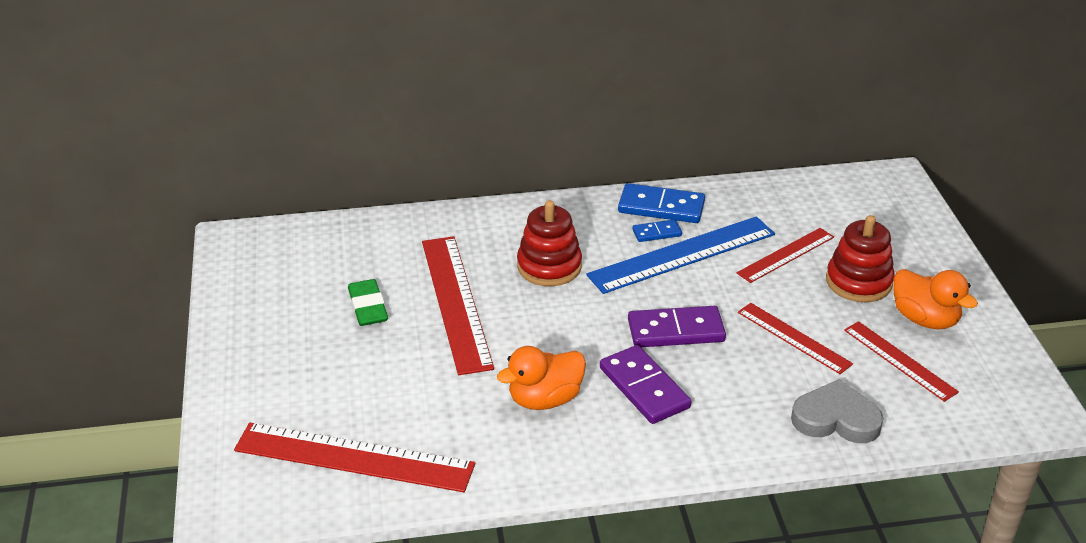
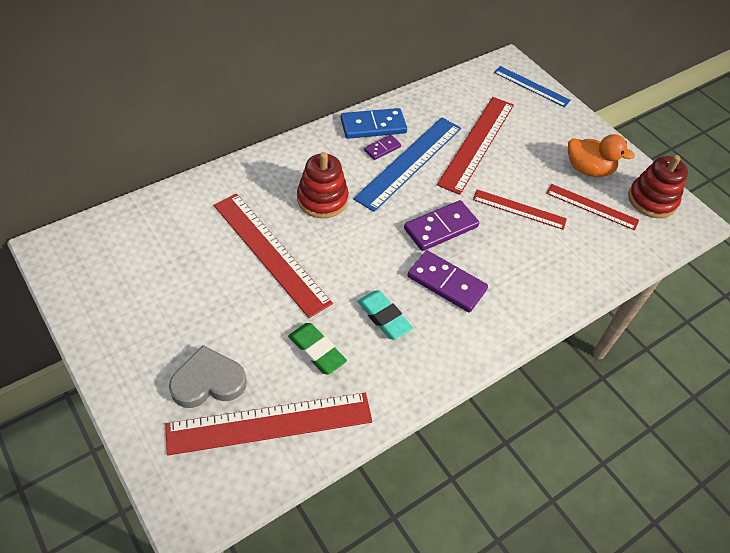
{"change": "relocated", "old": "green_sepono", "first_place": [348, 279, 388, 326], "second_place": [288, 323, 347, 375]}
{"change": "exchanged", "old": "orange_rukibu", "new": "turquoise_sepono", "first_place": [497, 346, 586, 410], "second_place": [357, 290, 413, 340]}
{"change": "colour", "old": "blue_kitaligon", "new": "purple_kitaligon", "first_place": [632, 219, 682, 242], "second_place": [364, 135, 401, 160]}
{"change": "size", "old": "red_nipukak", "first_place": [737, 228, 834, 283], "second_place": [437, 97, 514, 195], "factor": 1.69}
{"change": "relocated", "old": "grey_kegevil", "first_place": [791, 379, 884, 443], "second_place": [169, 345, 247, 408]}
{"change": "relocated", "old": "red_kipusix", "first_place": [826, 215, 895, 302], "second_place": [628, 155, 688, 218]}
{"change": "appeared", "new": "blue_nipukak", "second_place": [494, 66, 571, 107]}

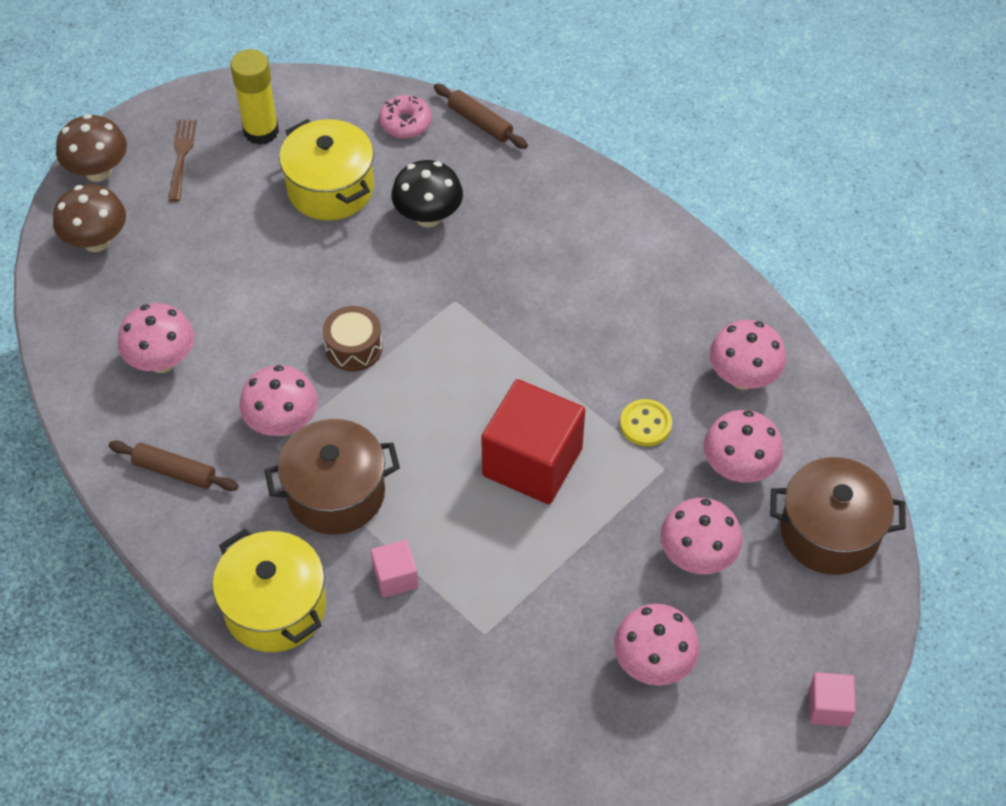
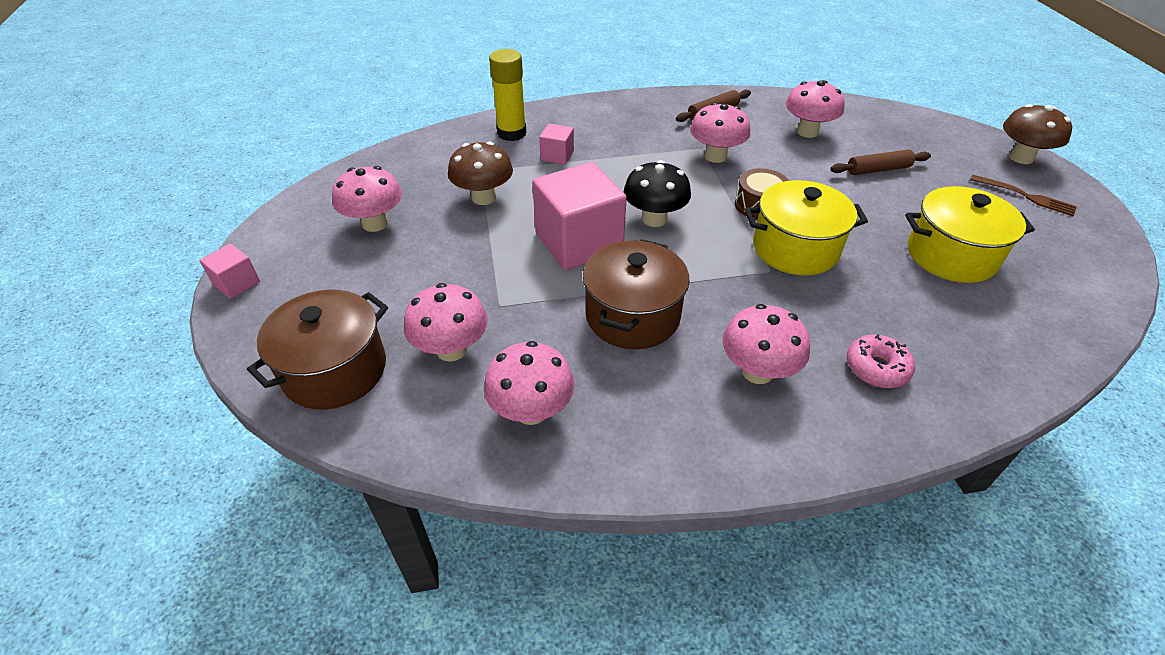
{"change": "relocated", "old": "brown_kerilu", "first_place": [53, 184, 126, 252], "second_place": [448, 142, 513, 205]}
{"change": "relocated", "old": "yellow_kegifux", "first_place": [212, 529, 326, 652], "second_place": [745, 180, 868, 276]}
{"change": "relocated", "old": "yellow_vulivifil", "first_place": [230, 49, 279, 145], "second_place": [489, 49, 527, 141]}
{"change": "relocated", "old": "brown_kegifux", "first_place": [264, 419, 400, 535], "second_place": [583, 239, 690, 349]}
{"change": "relocated", "old": "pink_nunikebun", "first_place": [379, 95, 432, 139], "second_place": [847, 334, 915, 388]}
{"change": "relocated", "old": "black_kerilu", "first_place": [391, 160, 463, 227], "second_place": [624, 160, 691, 227]}
{"change": "relocated", "old": "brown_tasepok", "first_place": [434, 84, 528, 149], "second_place": [830, 149, 931, 175]}
{"change": "colour", "old": "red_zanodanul", "new": "pink_zanodanul", "first_place": [481, 379, 585, 504], "second_place": [532, 162, 627, 270]}
{"change": "missing", "old": "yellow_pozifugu", "first_place": [620, 399, 672, 446]}
{"change": "relocated", "old": "pink_kerilu", "first_place": [660, 498, 743, 574], "second_place": [723, 304, 810, 384]}

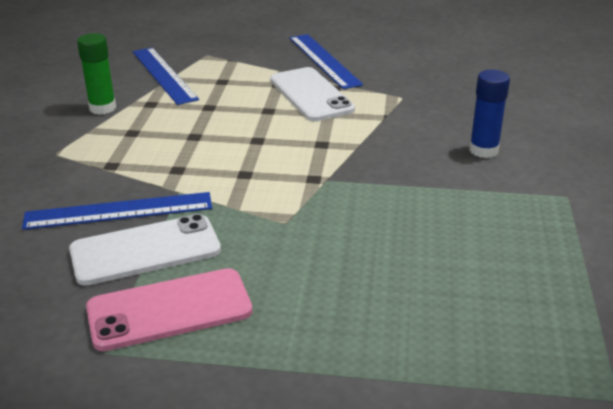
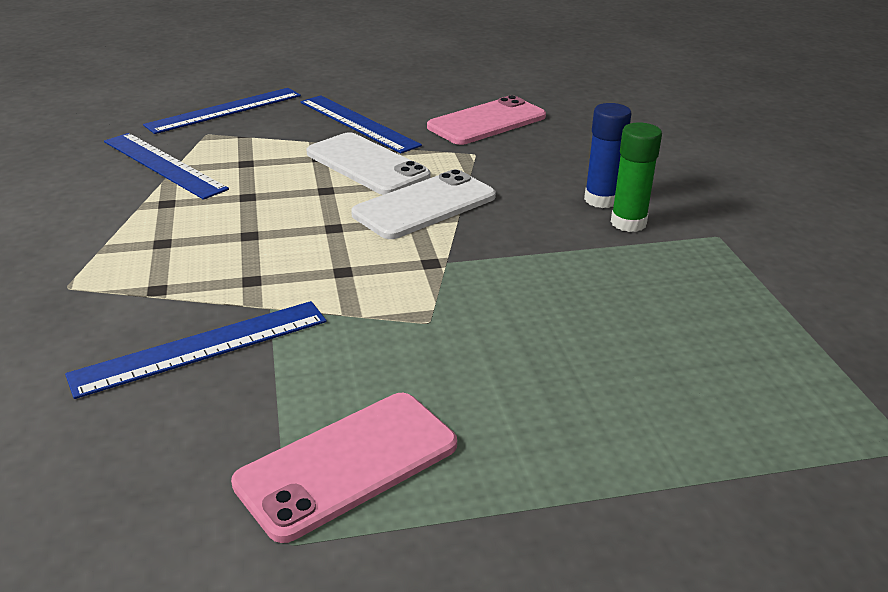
{"change": "relocated", "old": "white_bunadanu", "first_place": [69, 214, 221, 286], "second_place": [351, 169, 496, 239]}
{"change": "relocated", "old": "green_vulivifil", "first_place": [77, 33, 116, 115], "second_place": [611, 123, 662, 232]}
{"change": "appeared", "new": "blue_nipukak", "second_place": [143, 88, 301, 134]}
{"change": "appeared", "new": "pink_bunadanu", "second_place": [427, 95, 546, 145]}

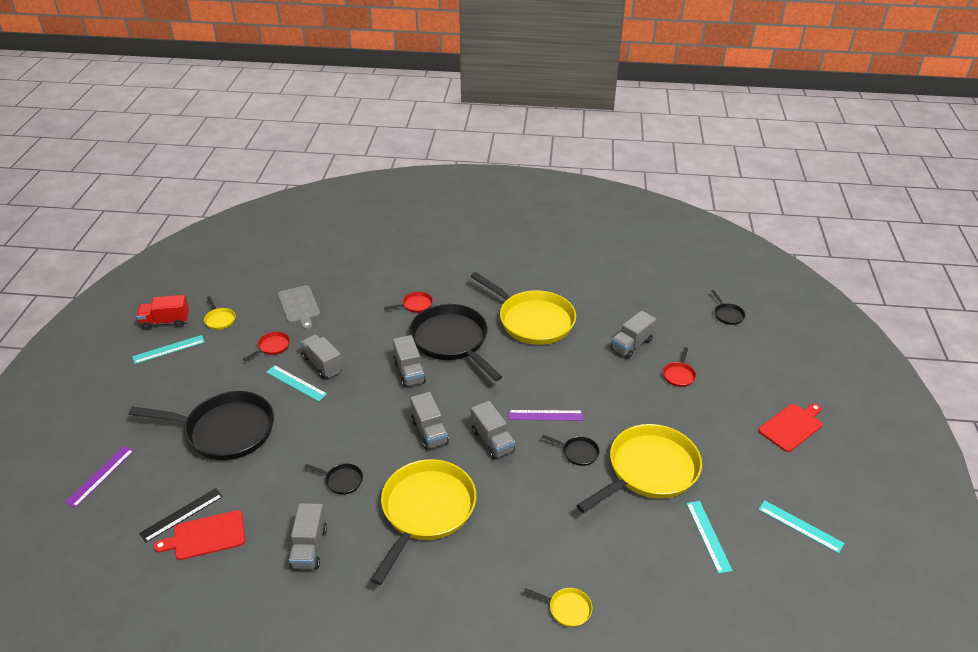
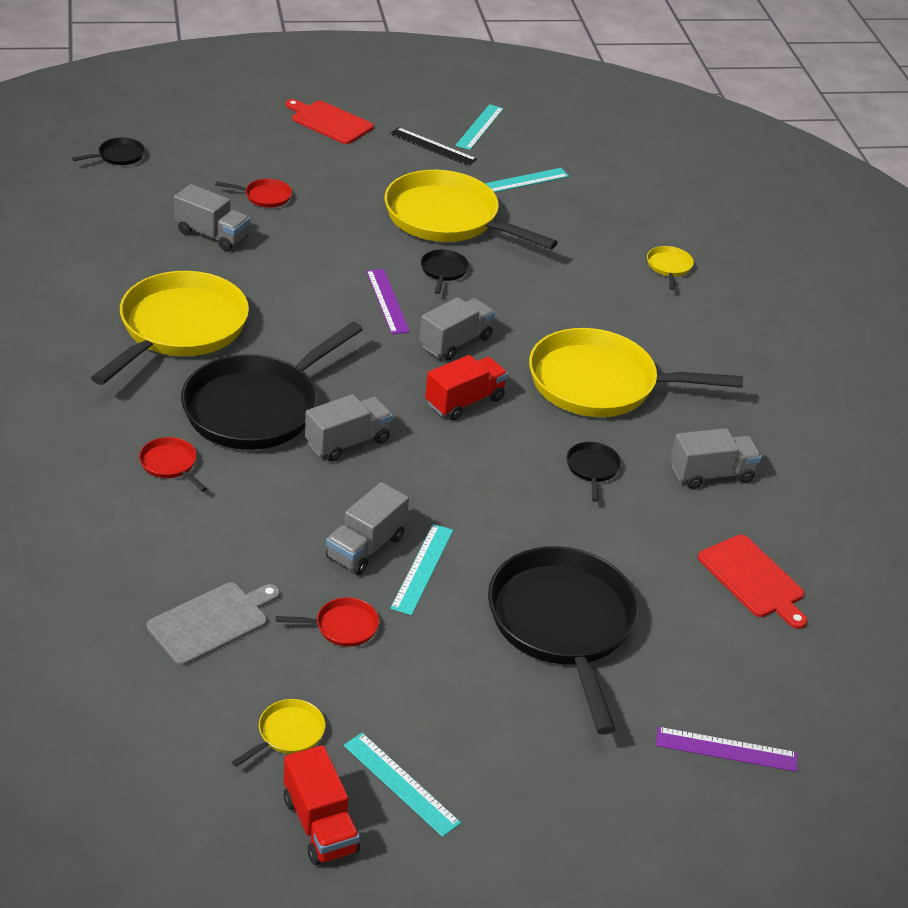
{"change": "relocated", "old": "black_nipukak", "first_place": [139, 488, 223, 543], "second_place": [390, 127, 477, 166]}
{"change": "spun", "old": "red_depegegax", "first_place": [243, 332, 290, 361], "second_place": [276, 597, 379, 647], "degrees": 150}
{"change": "colour", "old": "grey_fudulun", "new": "red_fudulun", "first_place": [410, 392, 449, 450], "second_place": [425, 355, 508, 420]}

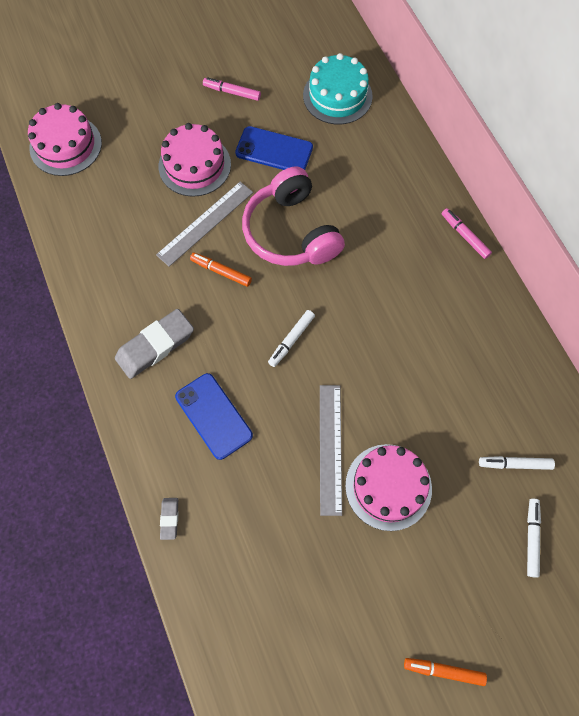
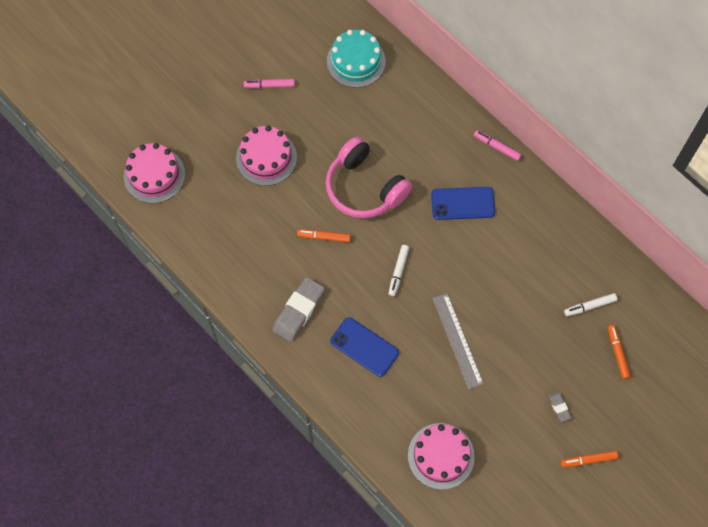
{"change": "missing", "old": "grey_nipukak", "first_place": [156, 182, 253, 267]}
{"change": "relocated", "old": "grey_sepono", "first_place": [160, 498, 178, 540], "second_place": [548, 391, 572, 422]}
{"change": "relocated", "old": "blue_bunadanu", "first_place": [235, 126, 313, 170], "second_place": [431, 187, 495, 220]}
{"change": "relocated", "old": "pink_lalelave", "first_place": [345, 444, 432, 531], "second_place": [408, 423, 475, 490]}
{"change": "colour", "old": "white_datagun", "new": "orange_datagun", "first_place": [527, 499, 541, 578], "second_place": [608, 325, 631, 379]}

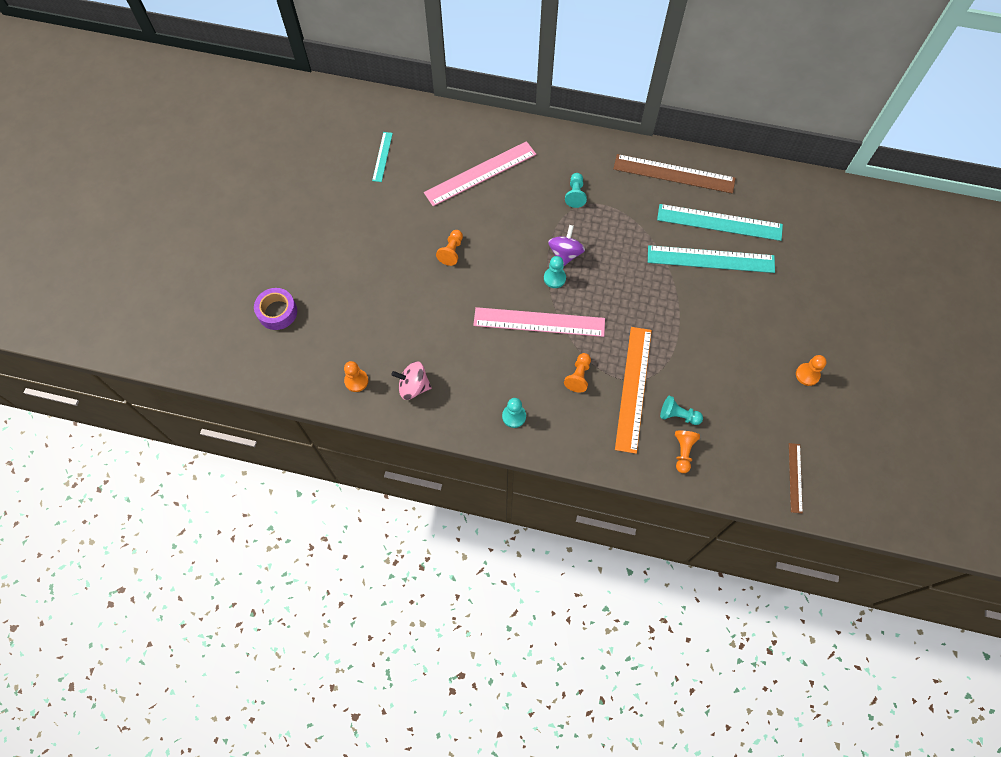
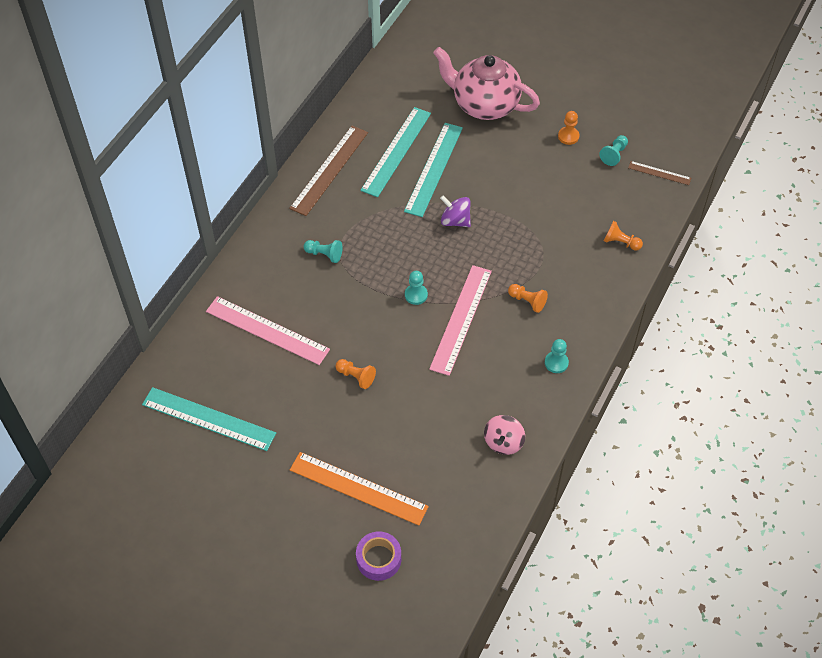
{"change": "missing", "old": "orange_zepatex", "first_place": [344, 361, 368, 392]}
{"change": "size", "old": "turquoise_nipukak", "first_place": [372, 132, 393, 182], "second_place": [142, 387, 276, 451], "factor": 1.96}
{"change": "spun", "old": "pink_nipukak", "first_place": [424, 141, 536, 206], "second_place": [206, 296, 330, 365], "degrees": -45}
{"change": "relocated", "old": "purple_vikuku", "first_place": [548, 225, 585, 266], "second_place": [440, 195, 471, 227]}
{"change": "relocated", "old": "orange_nipukak", "first_place": [615, 327, 652, 454], "second_place": [290, 452, 429, 525]}
{"change": "relocated", "old": "turquoise_zepatex", "first_place": [660, 396, 703, 425], "second_place": [599, 135, 628, 166]}
{"change": "appeared", "new": "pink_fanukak", "second_place": [433, 47, 540, 120]}

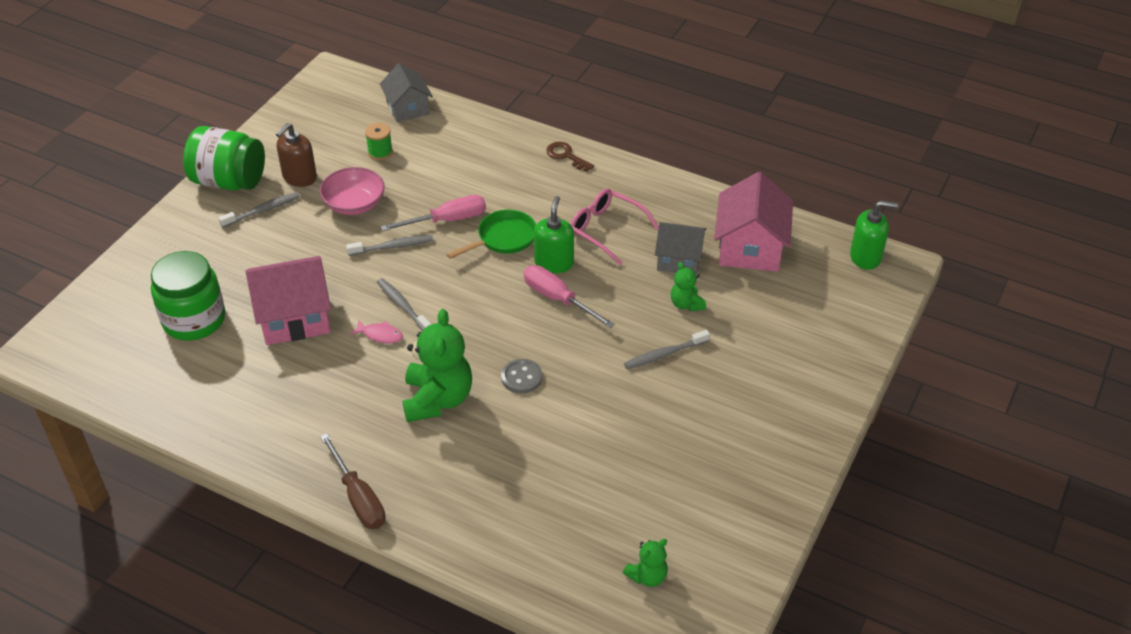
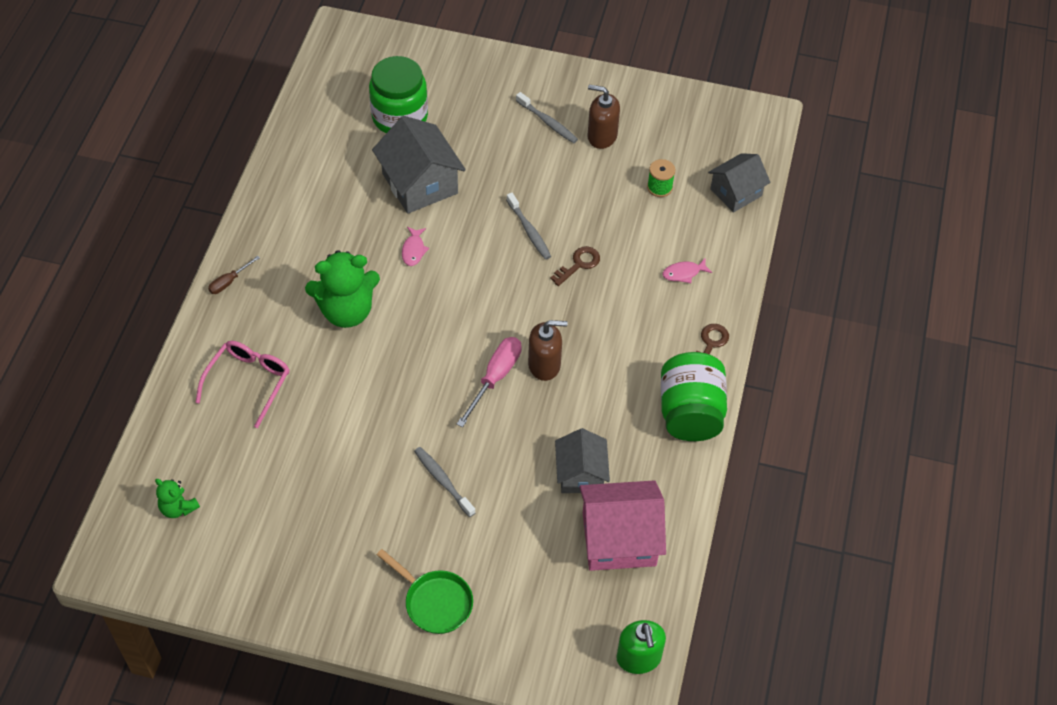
{"change": "relocated", "old": "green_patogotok", "first_place": [183, 126, 265, 190], "second_place": [661, 352, 727, 441]}
{"change": "colour", "old": "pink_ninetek", "new": "grey_ninetek", "first_place": [246, 256, 331, 345], "second_place": [372, 116, 466, 214]}
{"change": "missing", "old": "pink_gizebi", "first_place": [320, 167, 385, 215]}
{"change": "size", "old": "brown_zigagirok", "first_place": [320, 433, 386, 529], "second_place": [208, 256, 260, 294], "factor": 0.56}
{"change": "missing", "old": "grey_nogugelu", "first_place": [377, 278, 431, 331]}
{"change": "exchanged", "old": "pink_zigagirok", "new": "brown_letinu", "first_place": [381, 195, 486, 231], "second_place": [550, 246, 600, 286]}
{"change": "relocated", "old": "green_depegegax", "first_place": [446, 209, 536, 259], "second_place": [377, 549, 473, 634]}
{"change": "missing", "old": "grey_pozifugu", "first_place": [501, 359, 542, 394]}
{"change": "colour", "old": "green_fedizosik", "new": "brown_fedizosik", "first_place": [534, 196, 574, 273], "second_place": [528, 320, 567, 381]}
{"change": "relocated", "old": "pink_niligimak", "first_place": [570, 188, 659, 265], "second_place": [195, 341, 290, 428]}
{"change": "missing", "old": "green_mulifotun", "first_place": [671, 262, 706, 311]}
{"change": "appeared", "new": "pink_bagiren", "second_place": [662, 258, 712, 283]}

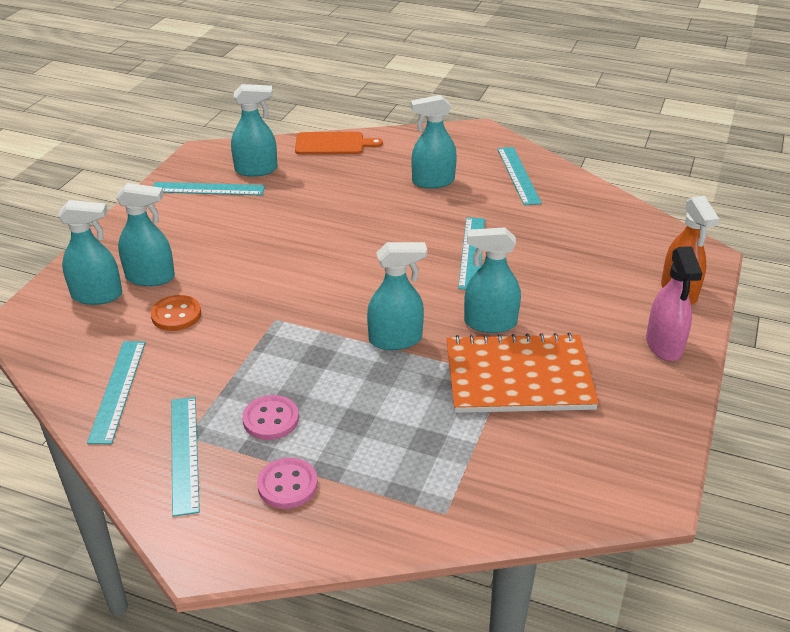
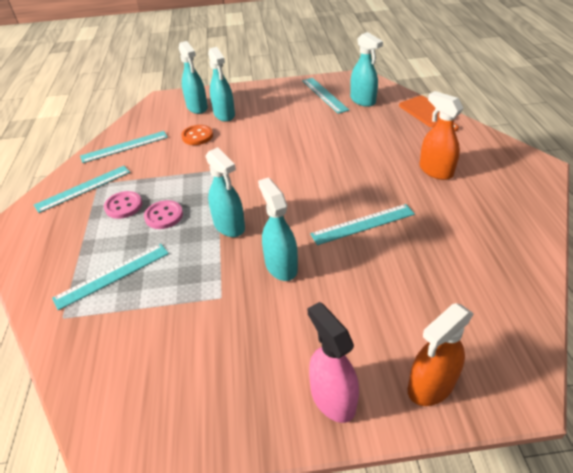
{"change": "relocated", "old": "pink_pozifugu", "first_place": [257, 458, 318, 509], "second_place": [144, 200, 183, 229]}
{"change": "colour", "old": "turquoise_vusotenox", "new": "orange_vusotenox", "first_place": [411, 95, 457, 189], "second_place": [419, 91, 463, 180]}
{"change": "missing", "old": "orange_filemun", "first_place": [446, 333, 599, 413]}
{"change": "relocated", "old": "turquoise_nipukak", "first_place": [497, 147, 542, 206], "second_place": [52, 244, 169, 310]}
{"change": "spun", "old": "pink_vusotenox", "first_place": [646, 246, 702, 361], "second_place": [308, 302, 359, 423], "degrees": 90}

